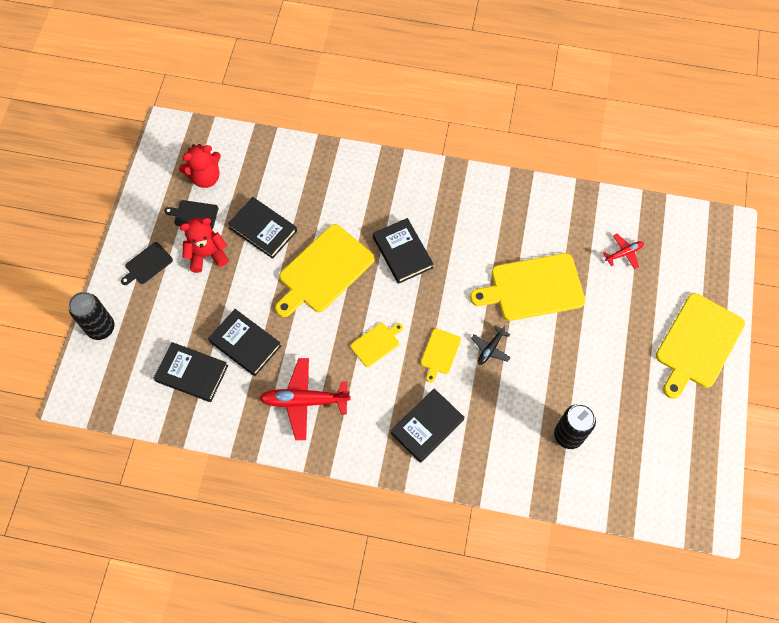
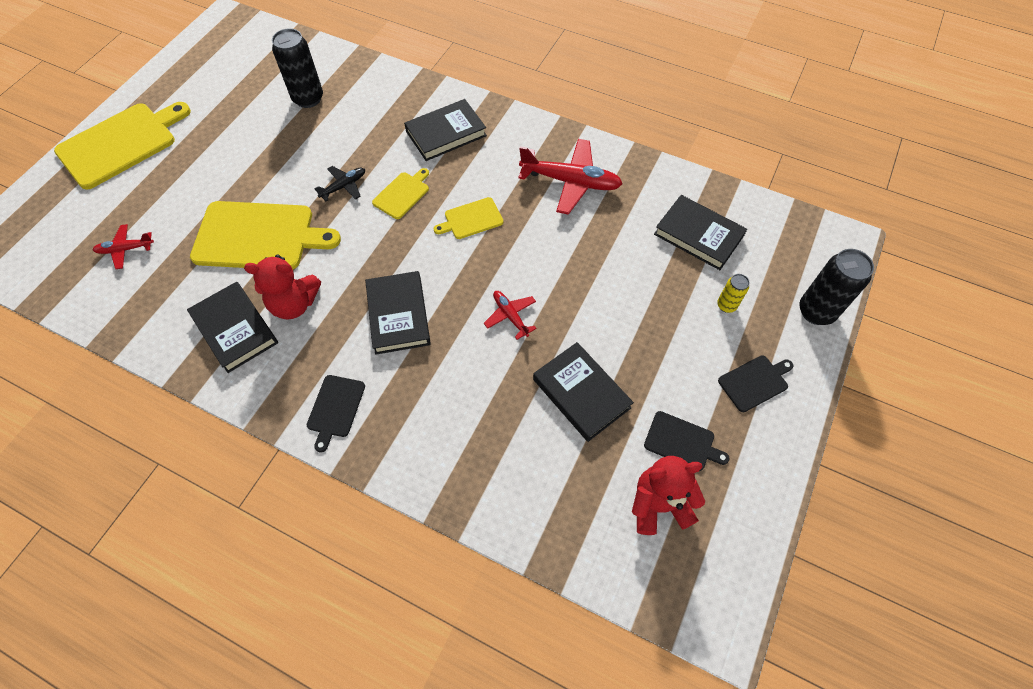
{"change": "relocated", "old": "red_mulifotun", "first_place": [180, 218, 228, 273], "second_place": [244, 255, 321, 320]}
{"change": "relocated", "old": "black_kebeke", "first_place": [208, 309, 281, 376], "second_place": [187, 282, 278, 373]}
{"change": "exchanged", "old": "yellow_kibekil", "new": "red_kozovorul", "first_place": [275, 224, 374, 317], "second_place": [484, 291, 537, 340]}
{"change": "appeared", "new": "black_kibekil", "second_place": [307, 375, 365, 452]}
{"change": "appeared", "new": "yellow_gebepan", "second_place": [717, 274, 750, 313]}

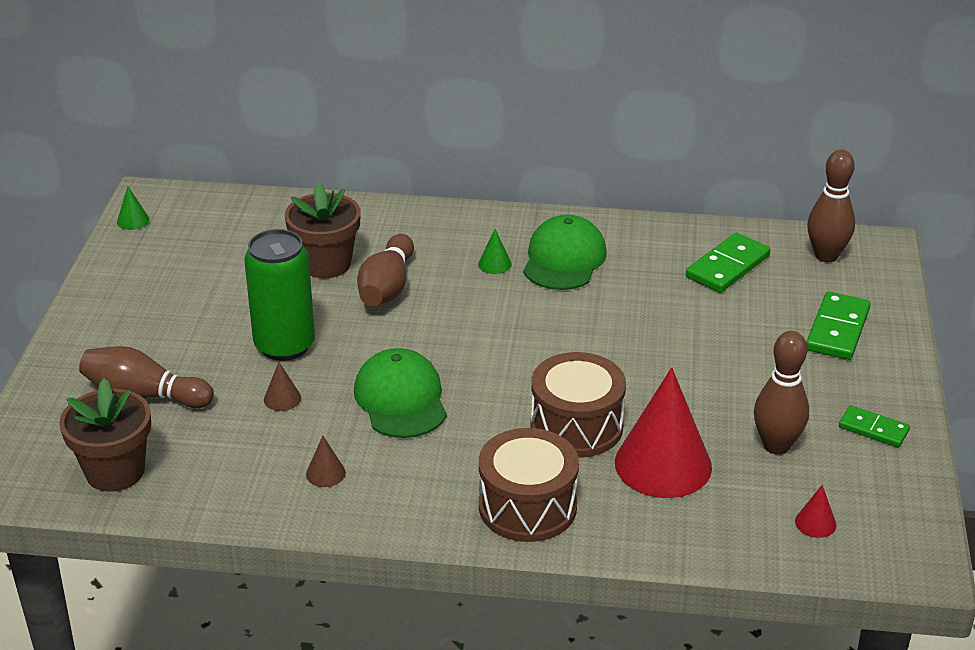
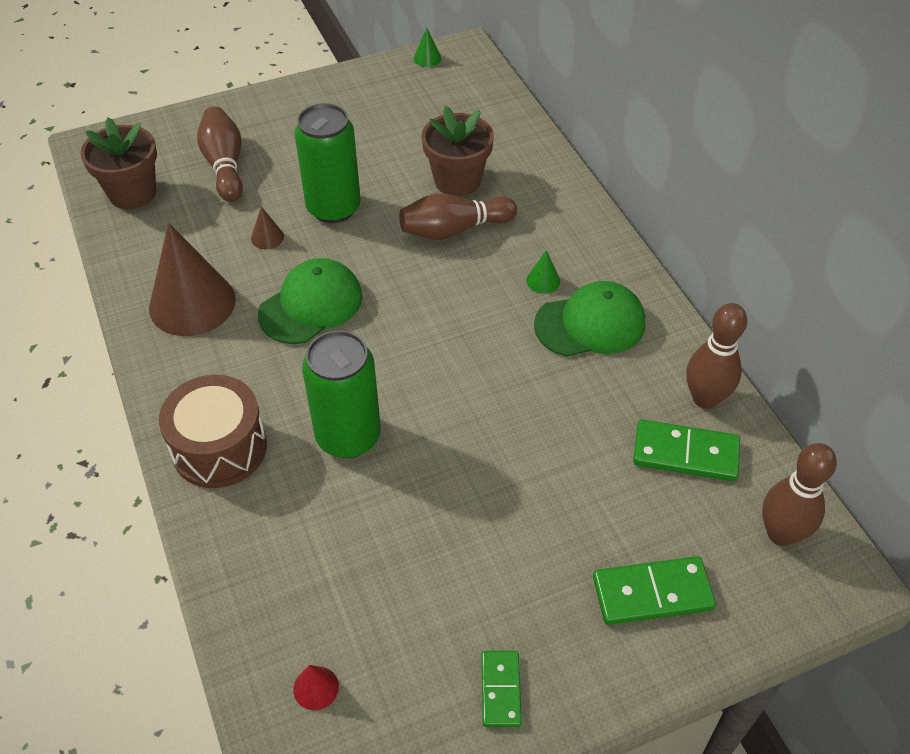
{"change": "size", "old": "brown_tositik", "first_place": [306, 436, 346, 487], "second_place": [149, 223, 236, 336], "factor": 2.47}
{"change": "exchanged", "old": "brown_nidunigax", "new": "green_gebepan", "first_place": [531, 352, 626, 458], "second_place": [302, 330, 381, 458]}
{"change": "missing", "old": "red_tositik", "first_place": [615, 367, 712, 498]}
{"change": "relocated", "old": "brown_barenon", "first_place": [754, 331, 809, 455], "second_place": [686, 303, 747, 409]}

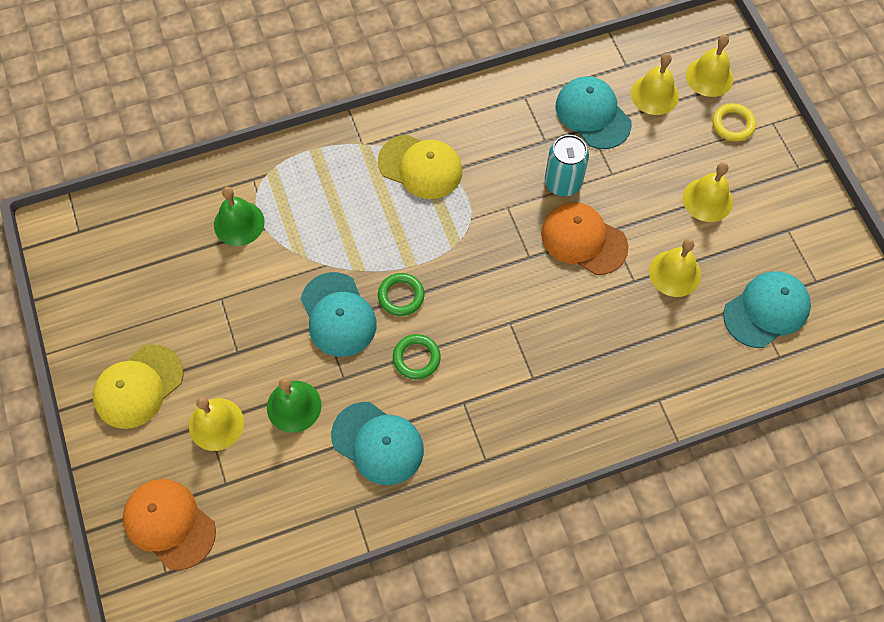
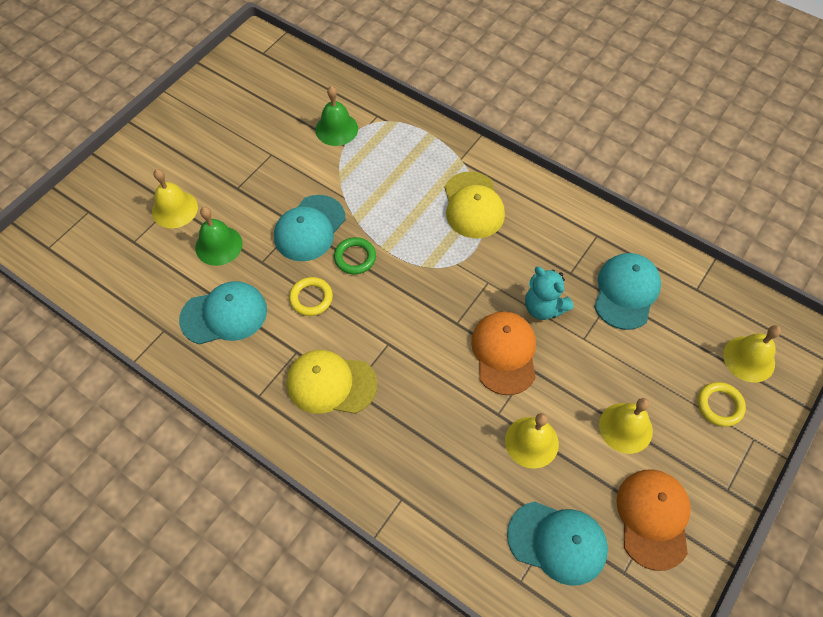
{"change": "relocated", "old": "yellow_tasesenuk", "first_place": [93, 344, 183, 429], "second_place": [287, 350, 377, 414]}
{"change": "relocated", "old": "orange_tasesenuk", "first_place": [123, 479, 216, 570], "second_place": [616, 469, 691, 571]}
{"change": "spun", "old": "turquoise_tasesenuk", "first_place": [331, 402, 424, 485], "second_place": [179, 281, 267, 344], "degrees": -105}
{"change": "colour", "old": "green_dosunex", "new": "yellow_dosunex", "first_place": [393, 334, 441, 379], "second_place": [289, 277, 333, 316]}
{"change": "exchanged", "old": "turquoise_gebepan", "new": "turquoise_mulifotun", "first_place": [545, 135, 589, 196], "second_place": [525, 267, 573, 320]}
{"change": "missing", "old": "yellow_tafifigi", "first_place": [631, 53, 679, 115]}

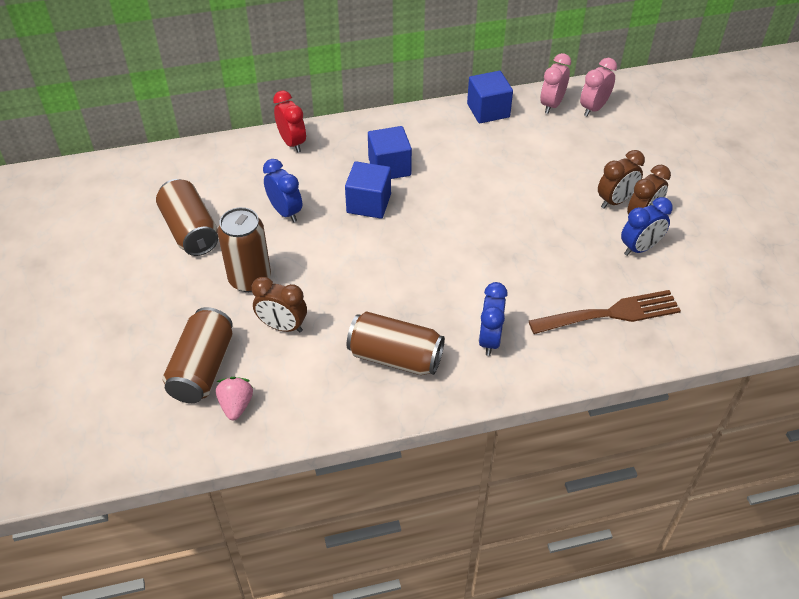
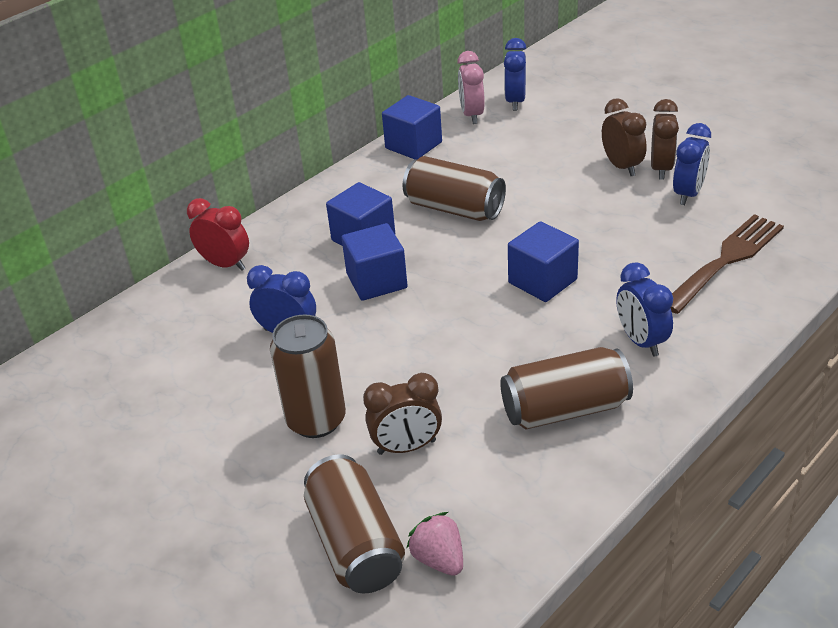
{"change": "relocated", "old": "brown_gebepan", "first_place": [156, 179, 218, 256], "second_place": [403, 156, 506, 221]}
{"change": "colour", "old": "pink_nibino", "new": "blue_nibino", "first_place": [580, 58, 617, 116], "second_place": [504, 38, 527, 111]}
{"change": "spun", "old": "brown_nibino", "first_place": [598, 150, 645, 209], "second_place": [602, 98, 647, 176], "degrees": -45}
{"change": "appeared", "new": "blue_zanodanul", "second_place": [508, 221, 579, 302]}

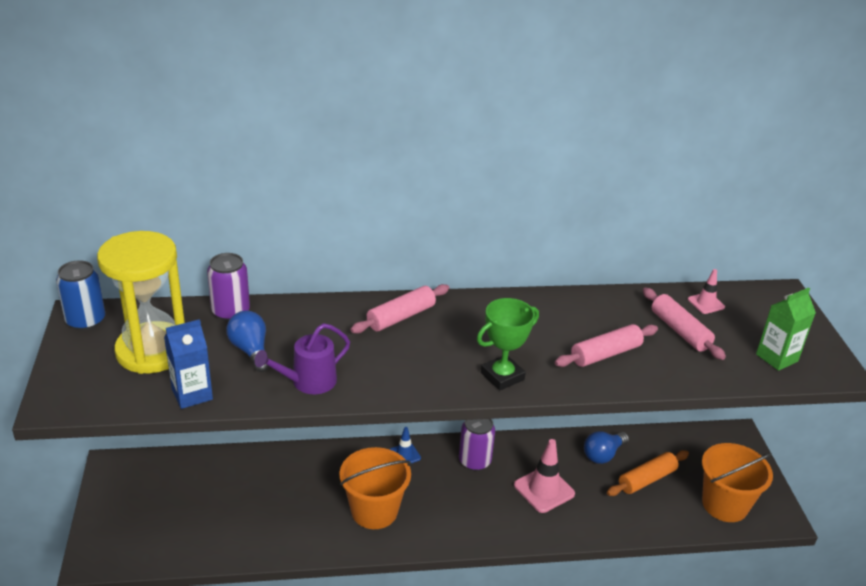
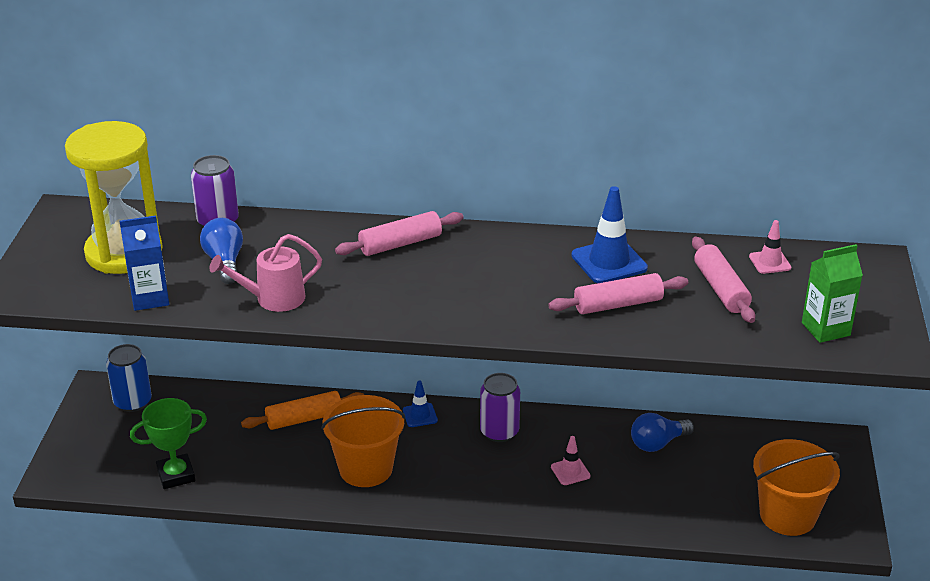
{"change": "relocated", "old": "blue_gebepan", "first_place": [56, 260, 105, 330], "second_place": [106, 344, 152, 412]}
{"change": "colour", "old": "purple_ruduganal", "new": "pink_ruduganal", "first_place": [254, 323, 350, 394], "second_place": [210, 234, 322, 312]}
{"change": "relocated", "old": "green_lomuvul", "first_place": [477, 298, 539, 391], "second_place": [130, 398, 207, 489]}
{"change": "size", "old": "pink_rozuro", "first_place": [514, 439, 575, 513], "second_place": [551, 436, 591, 485], "factor": 0.57}
{"change": "relocated", "old": "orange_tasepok", "first_place": [607, 450, 689, 496], "second_place": [241, 391, 364, 430]}
{"change": "appeared", "new": "blue_rozuro", "second_place": [572, 186, 648, 283]}

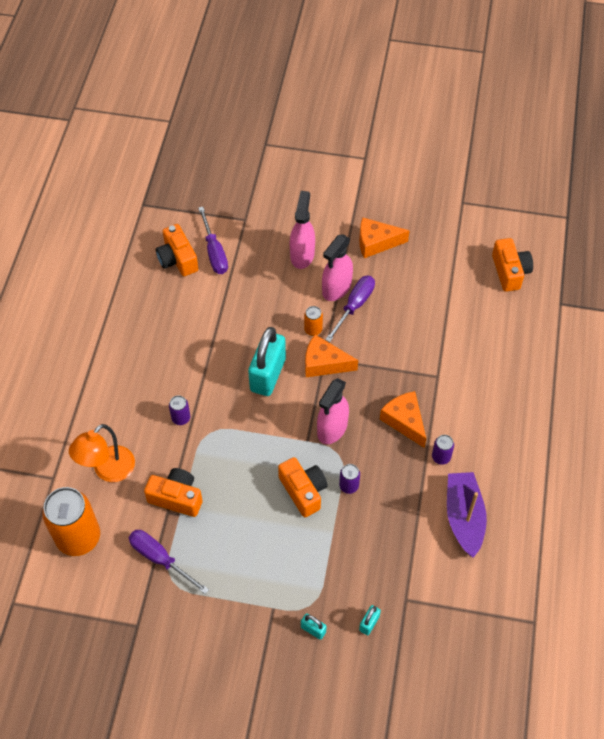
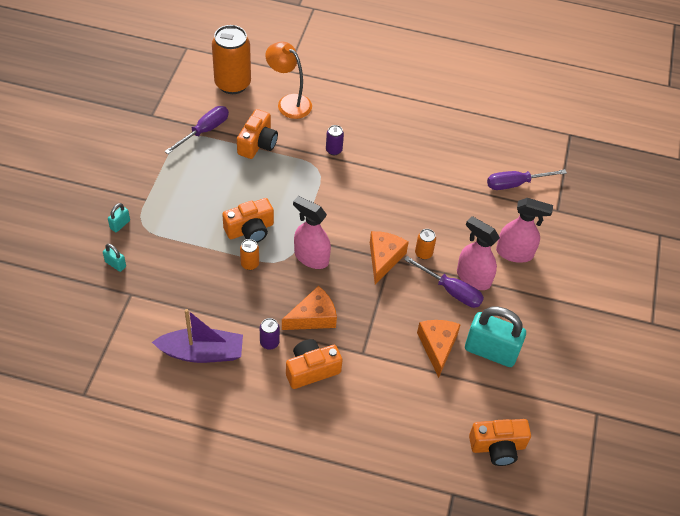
{"change": "relocated", "old": "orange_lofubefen", "first_place": [156, 224, 198, 276], "second_place": [286, 339, 342, 389]}
{"change": "relocated", "old": "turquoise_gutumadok", "first_place": [248, 327, 286, 396], "second_place": [465, 307, 526, 367]}
{"change": "colour", "old": "purple_gebepan", "new": "orange_gebepan", "first_place": [339, 464, 360, 494], "second_place": [240, 239, 259, 270]}
{"change": "relocated", "old": "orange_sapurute", "first_place": [359, 217, 409, 258], "second_place": [417, 320, 461, 378]}

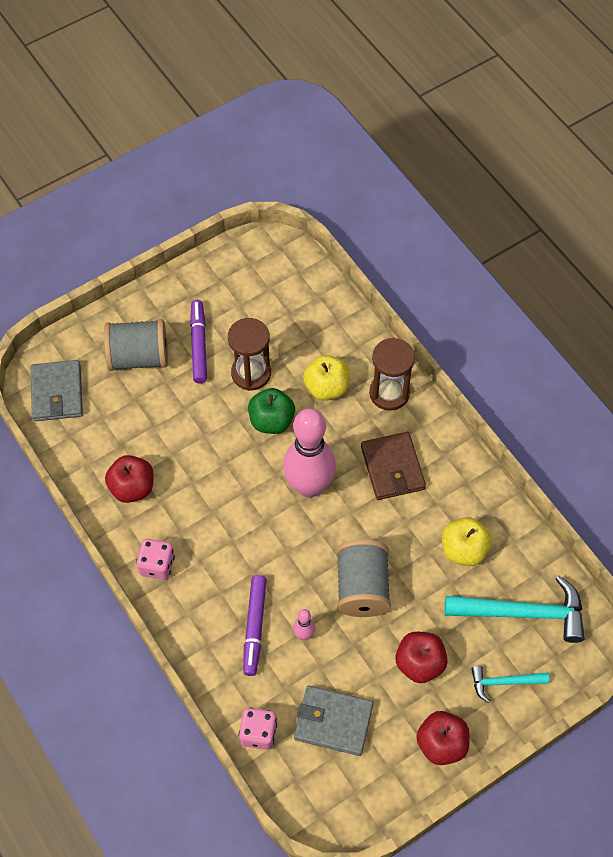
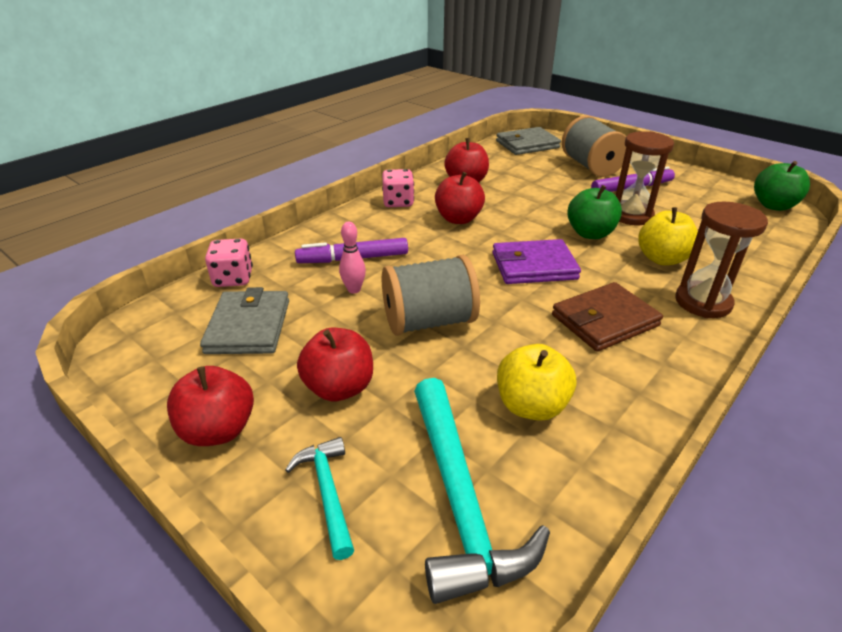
{"change": "exchanged", "old": "pink_barenon", "new": "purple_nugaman", "first_place": [283, 408, 336, 498], "second_place": [493, 239, 581, 284]}
{"change": "appeared", "new": "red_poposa", "second_place": [435, 172, 485, 224]}
{"change": "appeared", "new": "green_poposa", "second_place": [754, 161, 810, 211]}

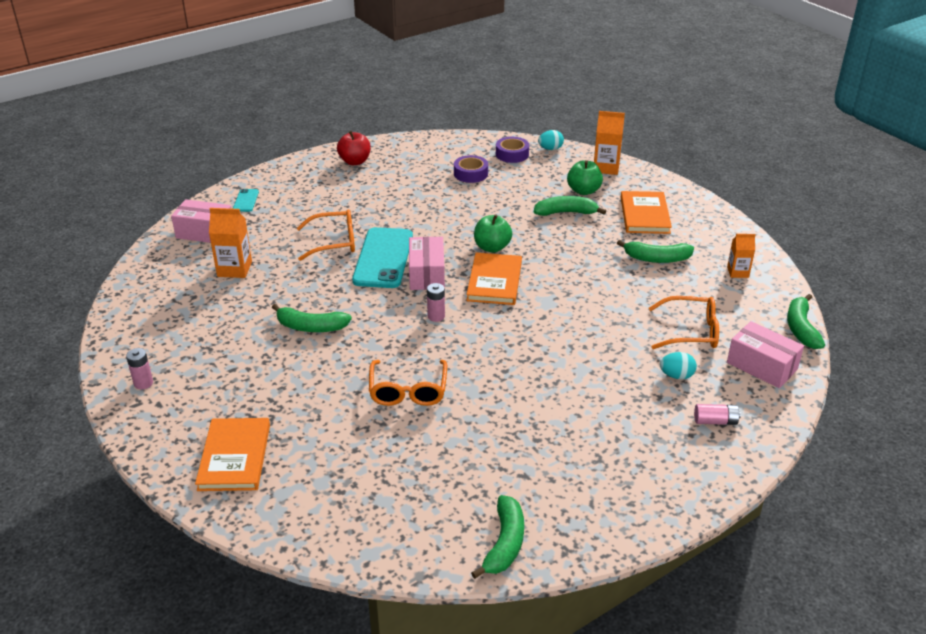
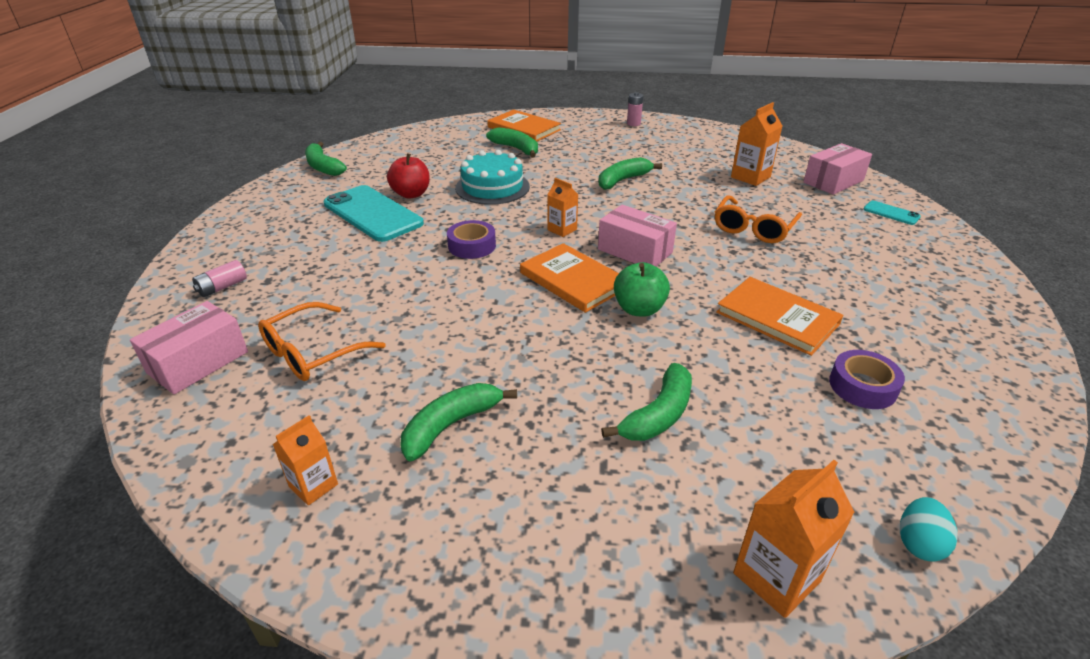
{"change": "relocated", "old": "red_poposa", "first_place": [337, 131, 371, 165], "second_place": [387, 153, 430, 199]}
{"change": "relocated", "old": "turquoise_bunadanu", "first_place": [352, 227, 413, 288], "second_place": [324, 185, 424, 242]}
{"change": "exchanged", "old": "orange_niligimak", "new": "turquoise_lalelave", "first_place": [369, 360, 447, 406], "second_place": [455, 150, 530, 205]}
{"change": "exchanged", "old": "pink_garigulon", "new": "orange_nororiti", "first_place": [427, 283, 445, 322], "second_place": [548, 178, 579, 237]}
{"change": "relocated", "old": "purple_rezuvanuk", "first_place": [496, 137, 529, 163], "second_place": [447, 220, 496, 259]}
{"change": "missing", "old": "green_poposa", "first_place": [567, 160, 603, 195]}
{"change": "relocated", "old": "orange_kebeke", "first_place": [621, 191, 672, 234], "second_place": [716, 277, 843, 356]}
{"change": "missing", "old": "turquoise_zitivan", "first_place": [660, 352, 697, 379]}
{"change": "spun", "old": "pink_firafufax", "first_place": [727, 321, 804, 388], "second_place": [130, 301, 248, 394], "degrees": -45}
{"change": "relocated", "old": "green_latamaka", "first_place": [787, 294, 825, 349], "second_place": [486, 127, 538, 158]}

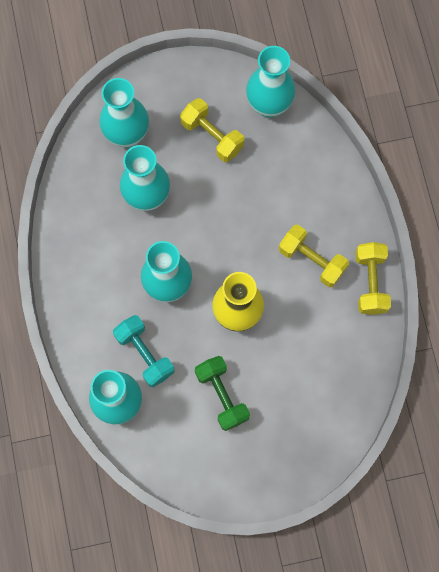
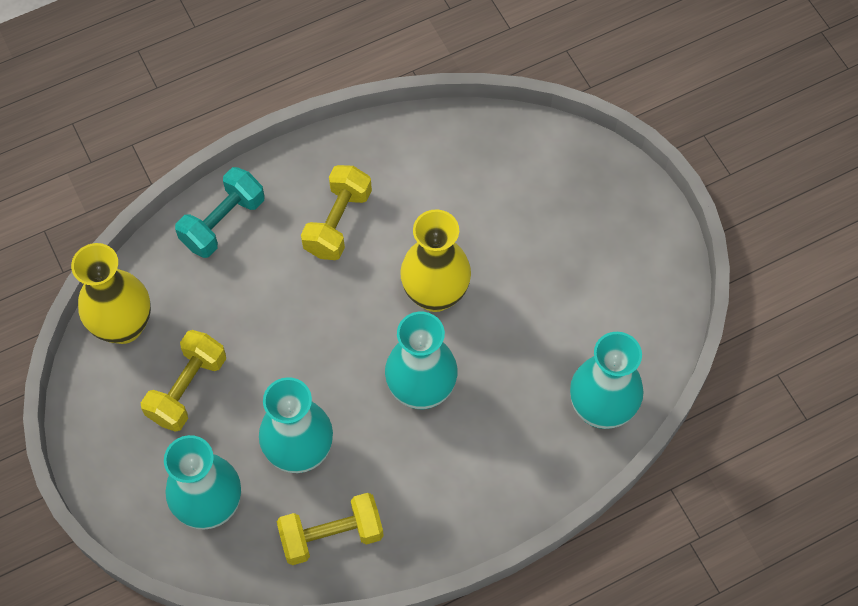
{"change": "relocated", "old": "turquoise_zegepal", "first_place": [113, 315, 175, 387], "second_place": [175, 167, 264, 258]}
{"change": "missing", "old": "green_zegepal", "first_place": [195, 356, 250, 431]}
{"change": "colour", "old": "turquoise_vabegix", "new": "yellow_vabegix", "first_place": [246, 46, 295, 118], "second_place": [71, 243, 151, 344]}
{"change": "relocated", "old": "yellow_zegepal", "first_place": [355, 242, 391, 315], "second_place": [277, 493, 384, 565]}

